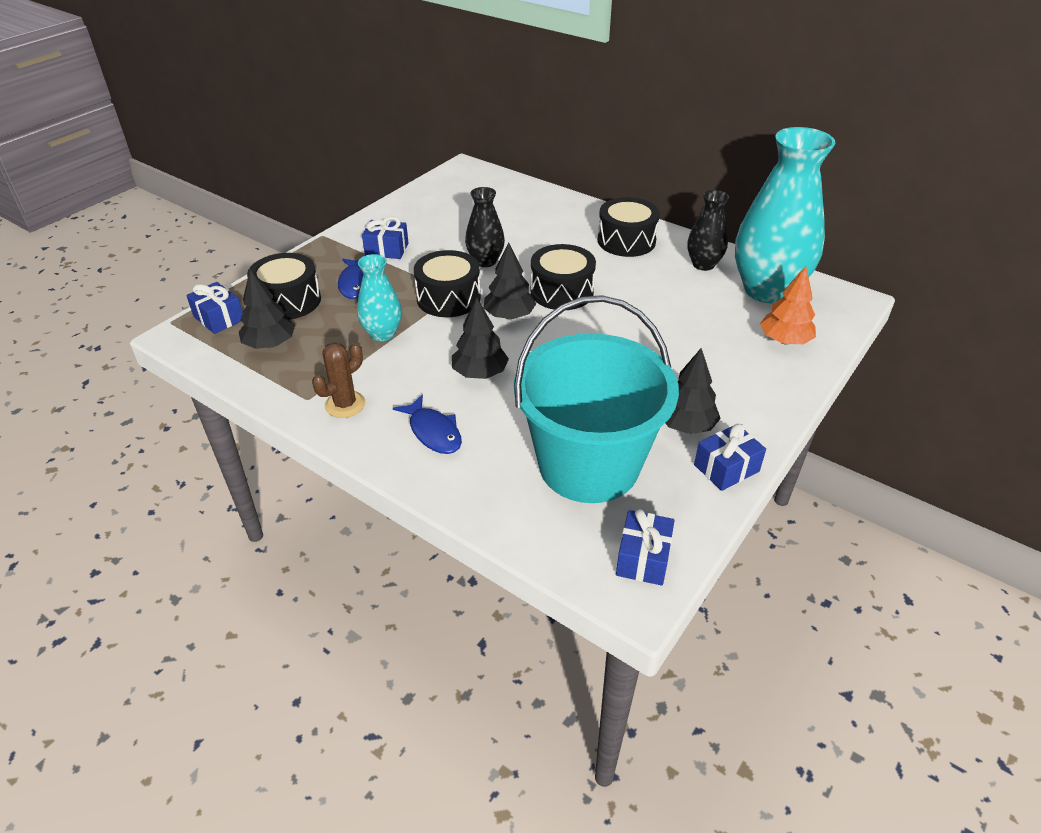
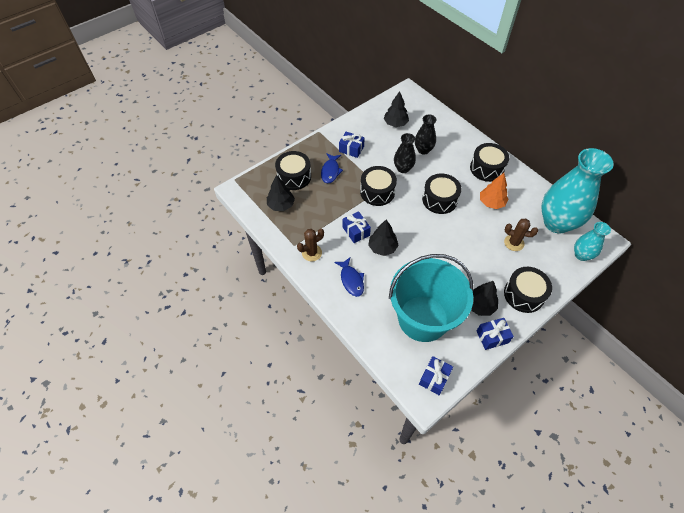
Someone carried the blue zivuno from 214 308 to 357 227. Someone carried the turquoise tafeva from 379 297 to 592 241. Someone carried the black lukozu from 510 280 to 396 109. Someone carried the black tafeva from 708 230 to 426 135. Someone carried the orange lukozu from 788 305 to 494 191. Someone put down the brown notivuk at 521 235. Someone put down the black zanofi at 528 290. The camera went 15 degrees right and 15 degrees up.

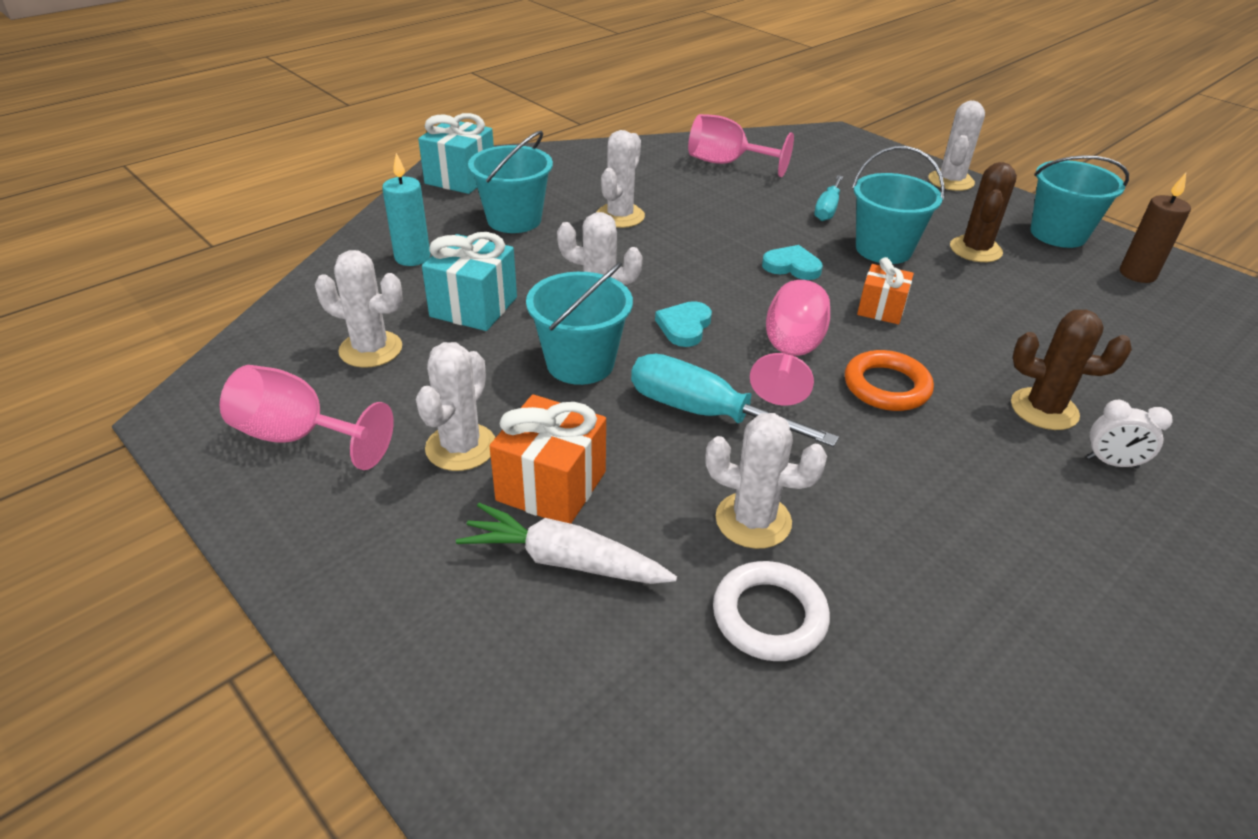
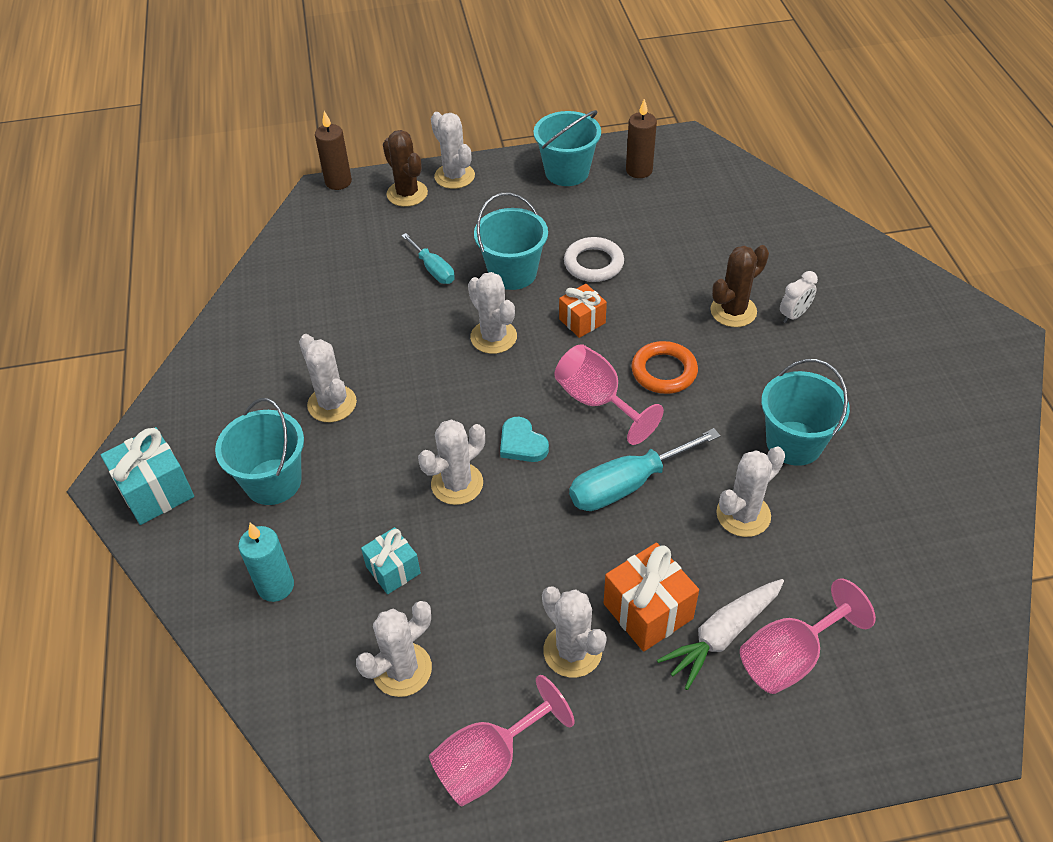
Someone scaled the turquoise zivuno at 469 281 by 0.64. Someone carried the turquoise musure from 579 323 to 805 412. Someone carried the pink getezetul from 741 145 to 808 636. Someone carried the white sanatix from 771 611 to 594 259. Someone swapped the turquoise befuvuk at 792 262 for the white notivuk at 492 313. Someone carried the brown notivuk from 983 212 to 405 168. Someone put down the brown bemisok at 333 150. The camera went 55 degrees left and 10 degrees up.

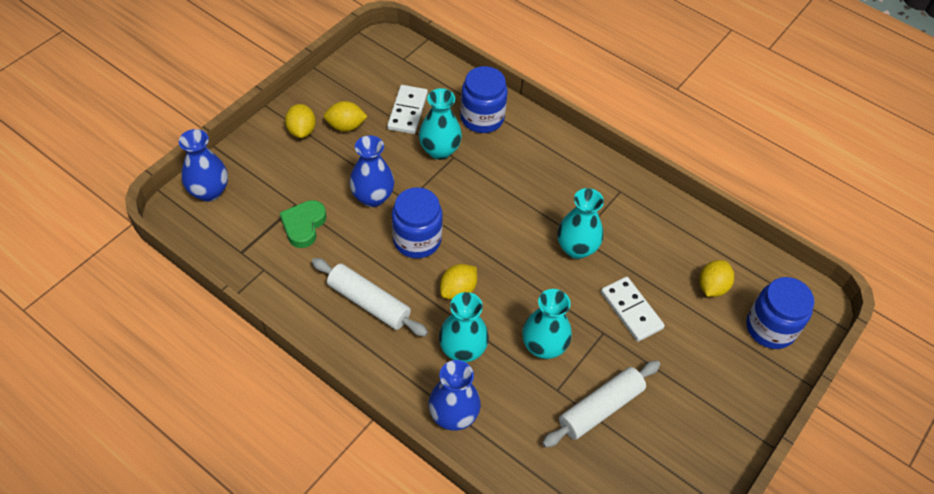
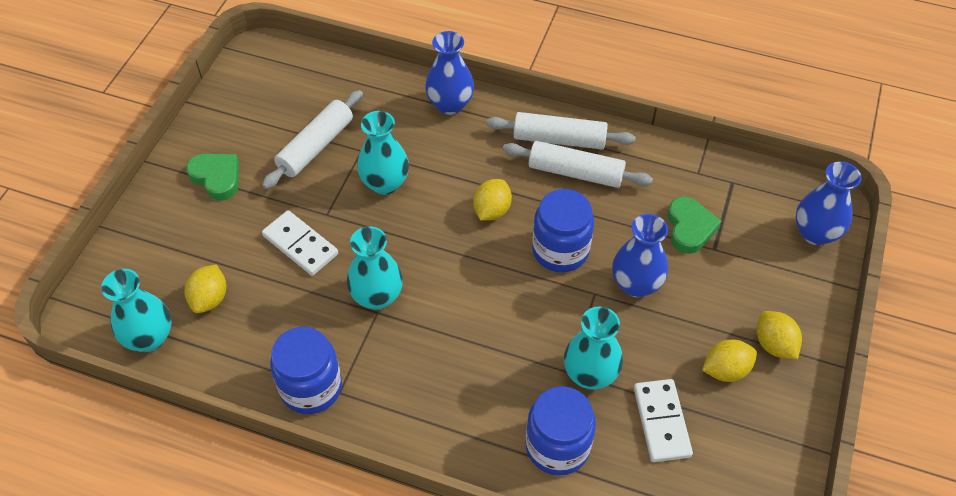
Someone carried the turquoise tafeva from 464 327 to 136 310. Someone carried the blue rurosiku from 780 313 to 306 370. Someone put down the green befuvuk at 212 177. Someone put down the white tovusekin at 560 131. The camera went 165 degrees right and 0 degrees up.

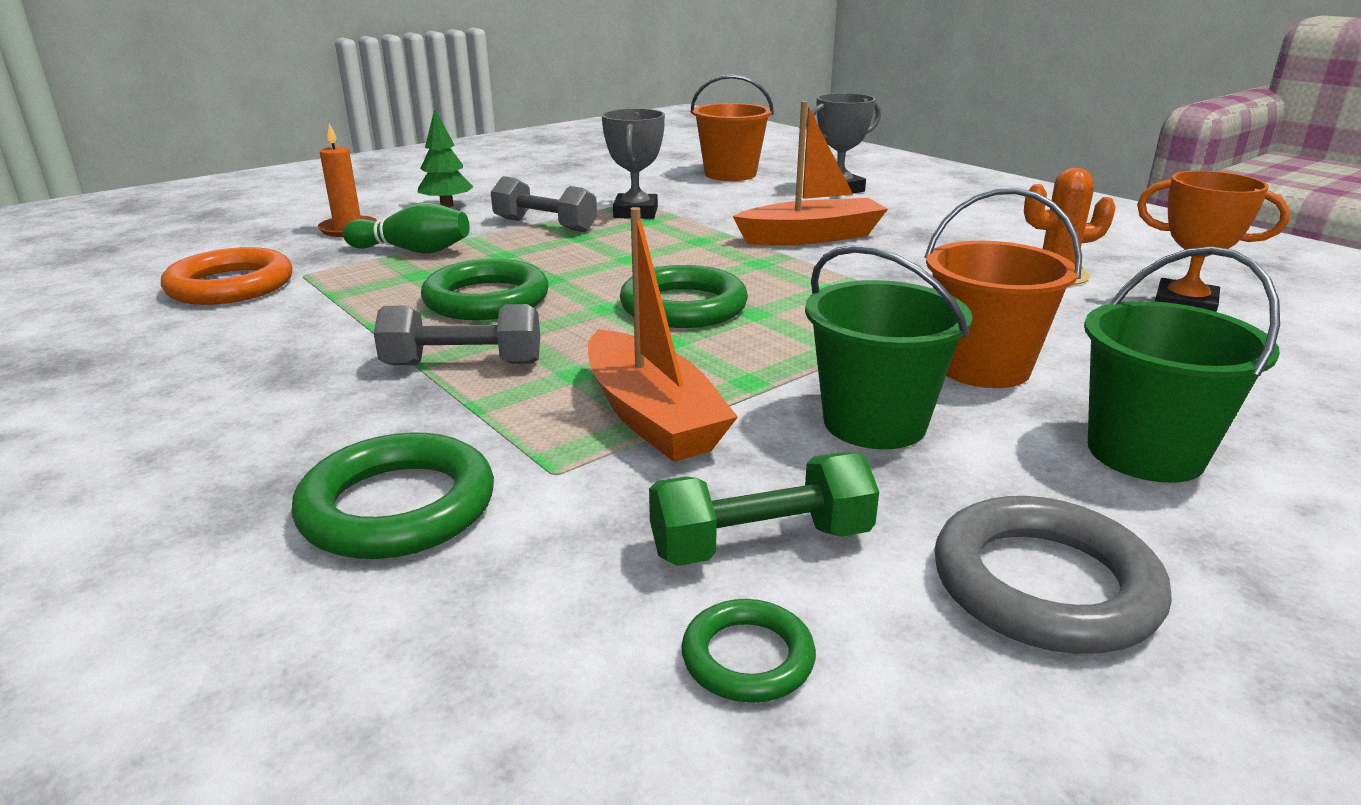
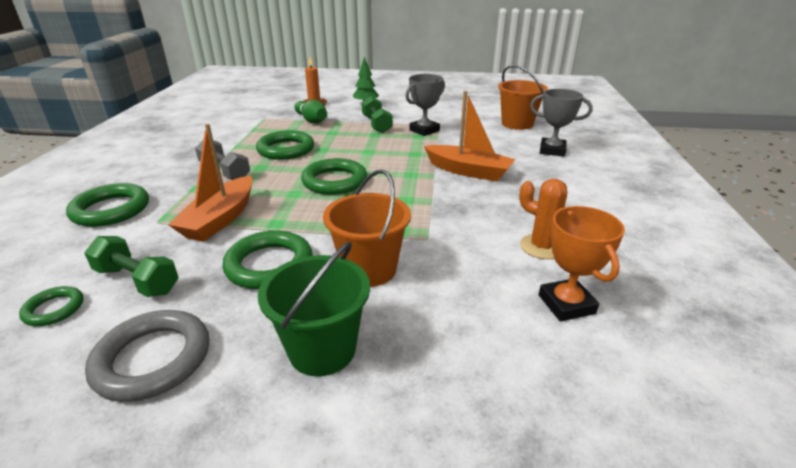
Someone took away the orange sanatix at 227 276. Someone repainted the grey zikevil at 544 204, which became the green zikevil at 377 114. Someone swapped the green musure at 889 347 for the green sanatix at 267 260. The camera went 45 degrees right and 5 degrees up.

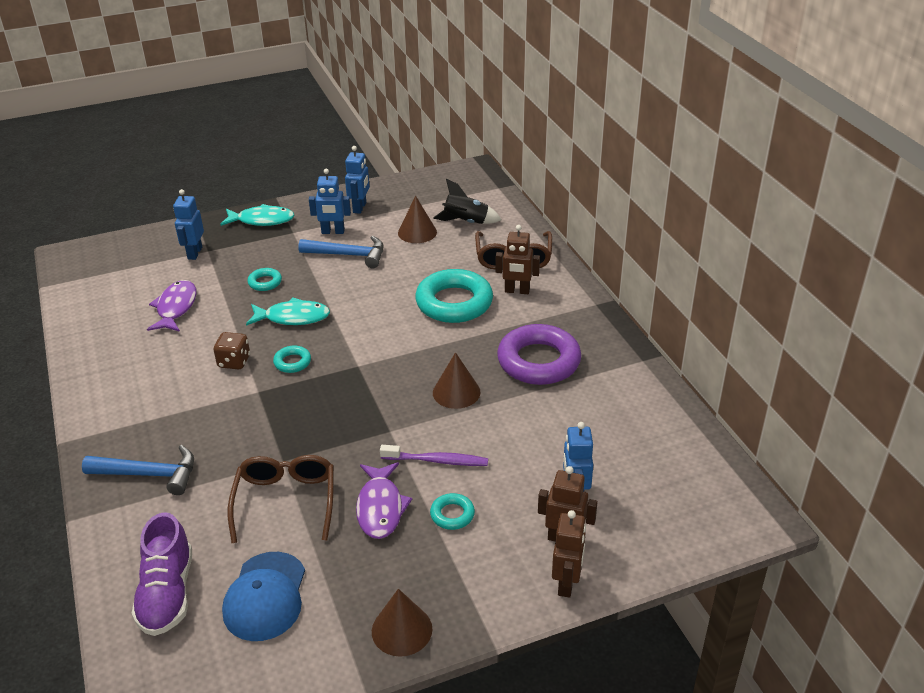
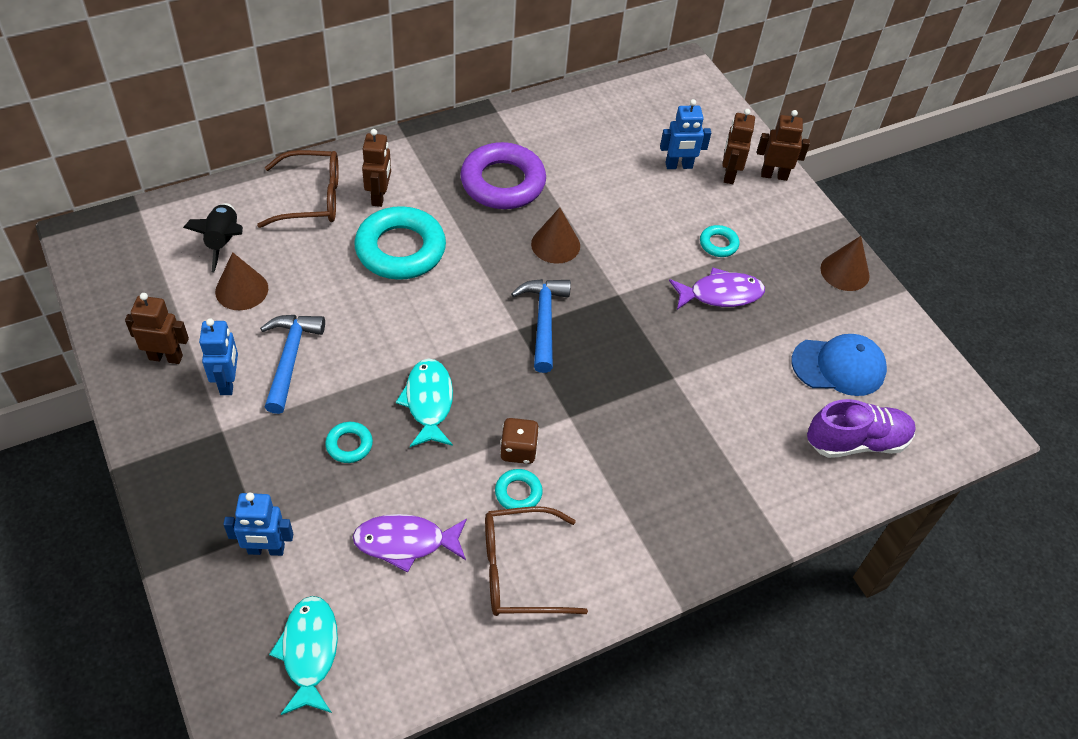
Someone carried the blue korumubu from 138 470 to 541 326. Someone carried the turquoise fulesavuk from 257 215 to 303 655. Someone carried the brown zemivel from 281 499 to 536 561. Someone carried the turquoise sanatix from 292 359 to 519 489. Someone repainted the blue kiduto at 357 180, which became the brown kiduto at 157 328. Someone took away the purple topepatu at 434 455. The camera went 100 degrees left and 15 degrees up.

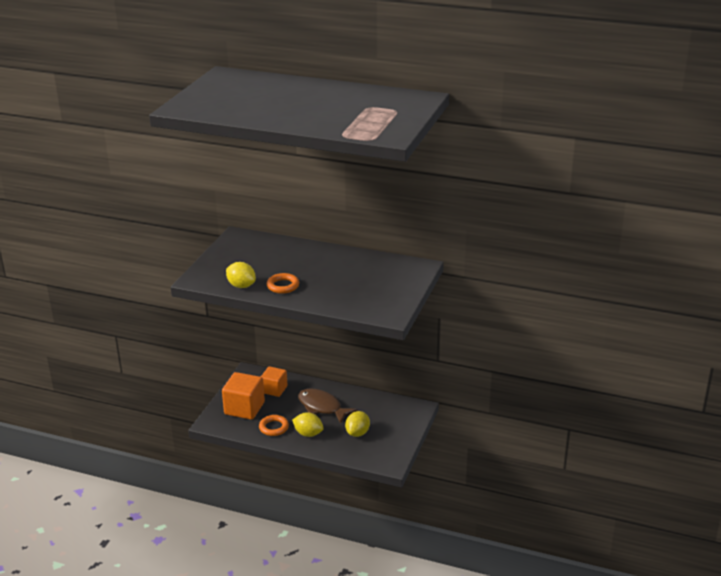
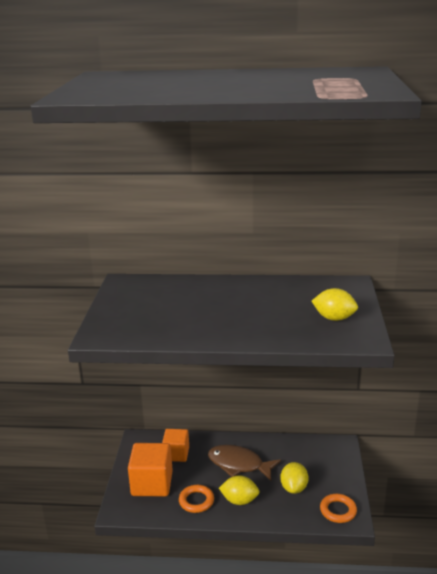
Someone carried the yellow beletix from 241 275 to 335 304. Someone carried the orange sanatix from 283 283 to 338 508. The camera went 15 degrees left and 5 degrees down.

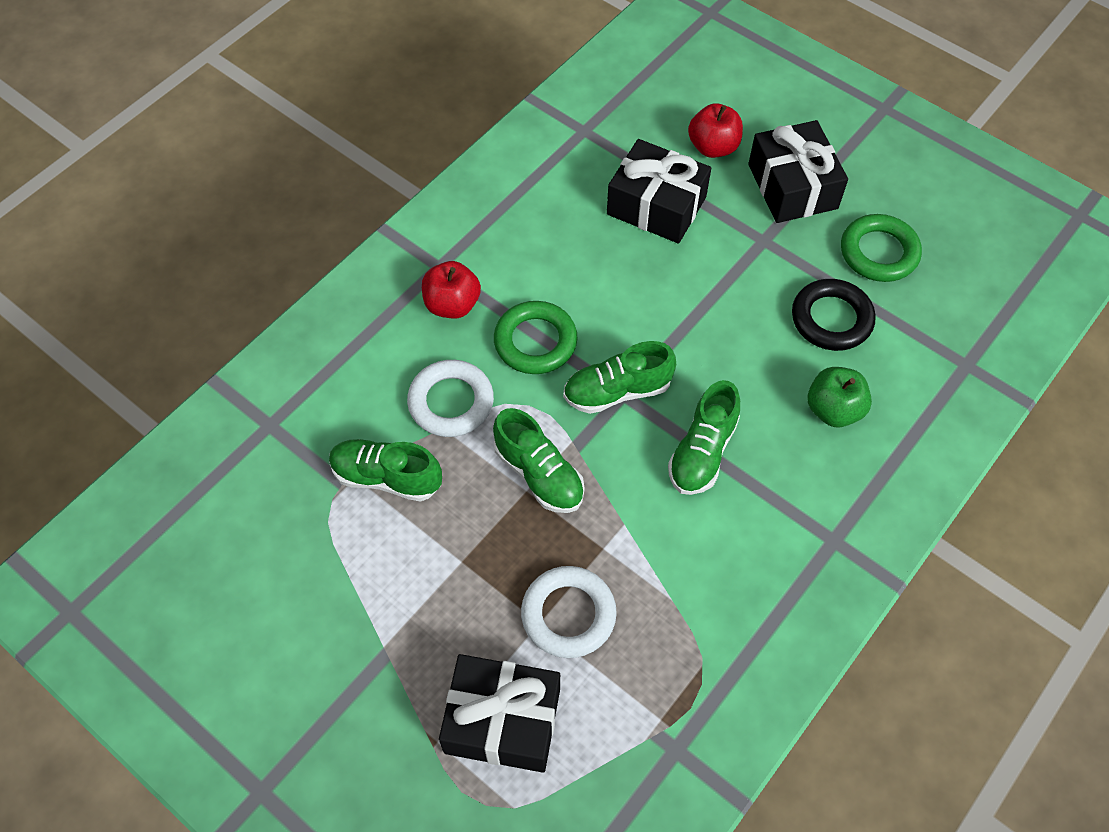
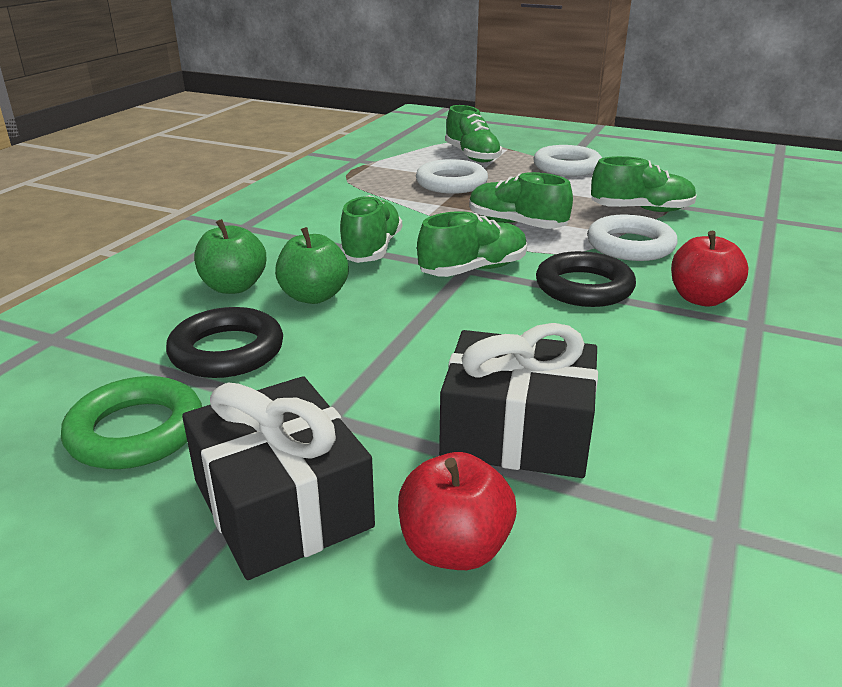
Someone swapped the black zivuno at 499 713 for the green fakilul at 473 133. Someone repainted the green sanatix at 536 337, which became the black sanatix at 586 279. Someone put down the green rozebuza at 312 265. Someone put down the white sanatix at 567 160. The camera went 165 degrees right and 30 degrees down.

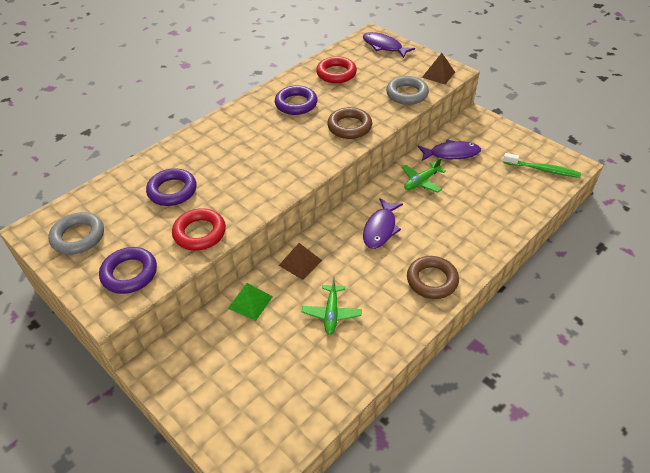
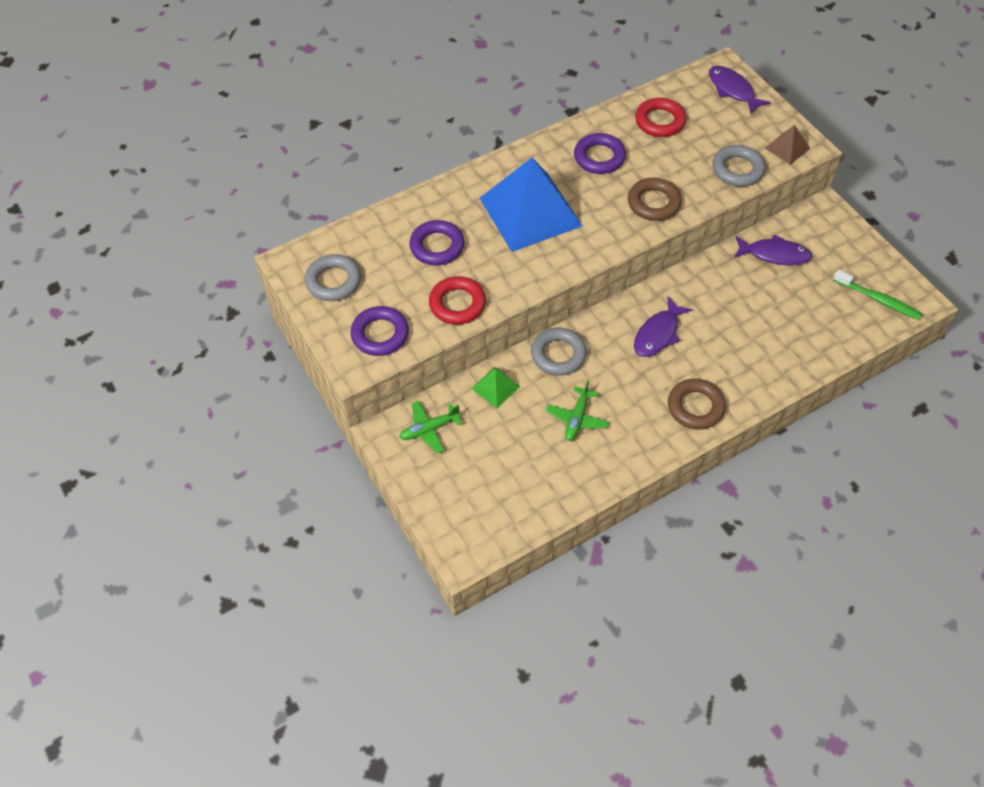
Someone swapped the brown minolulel at 300 261 for the grey sanatix at 559 352. Someone carried the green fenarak from 424 175 to 430 427. Someone put down the blue minolulel at 530 205. The camera went 15 degrees right and 10 degrees up.

